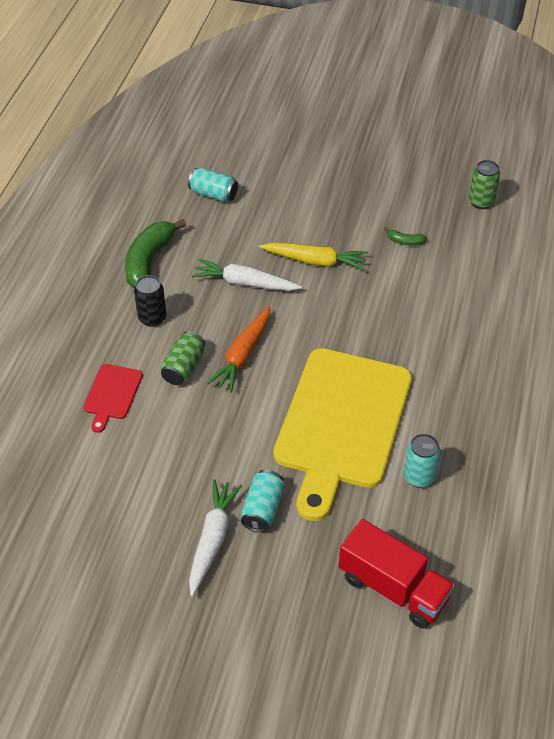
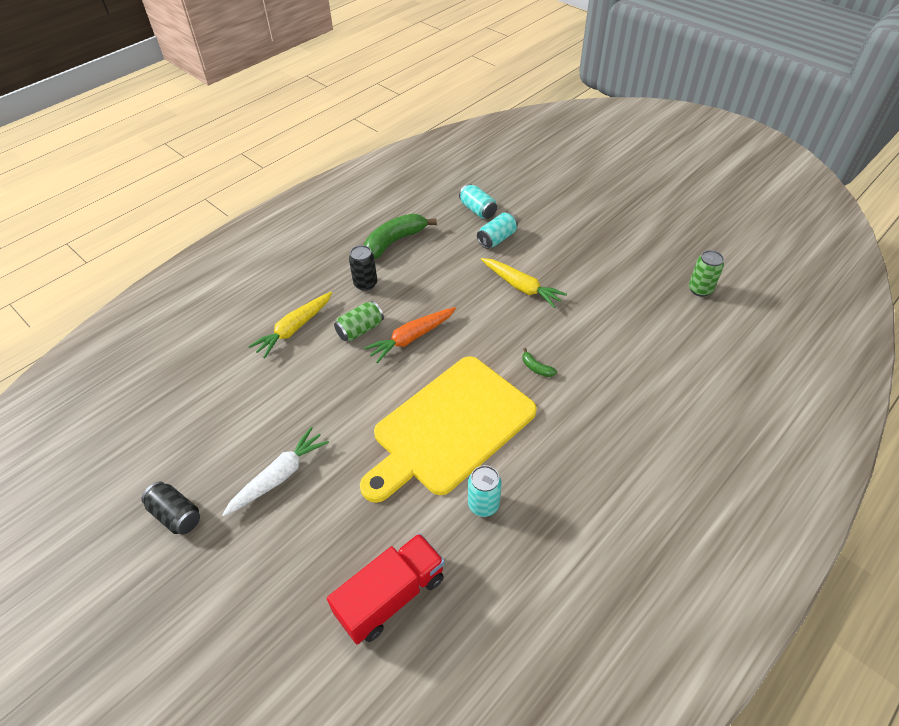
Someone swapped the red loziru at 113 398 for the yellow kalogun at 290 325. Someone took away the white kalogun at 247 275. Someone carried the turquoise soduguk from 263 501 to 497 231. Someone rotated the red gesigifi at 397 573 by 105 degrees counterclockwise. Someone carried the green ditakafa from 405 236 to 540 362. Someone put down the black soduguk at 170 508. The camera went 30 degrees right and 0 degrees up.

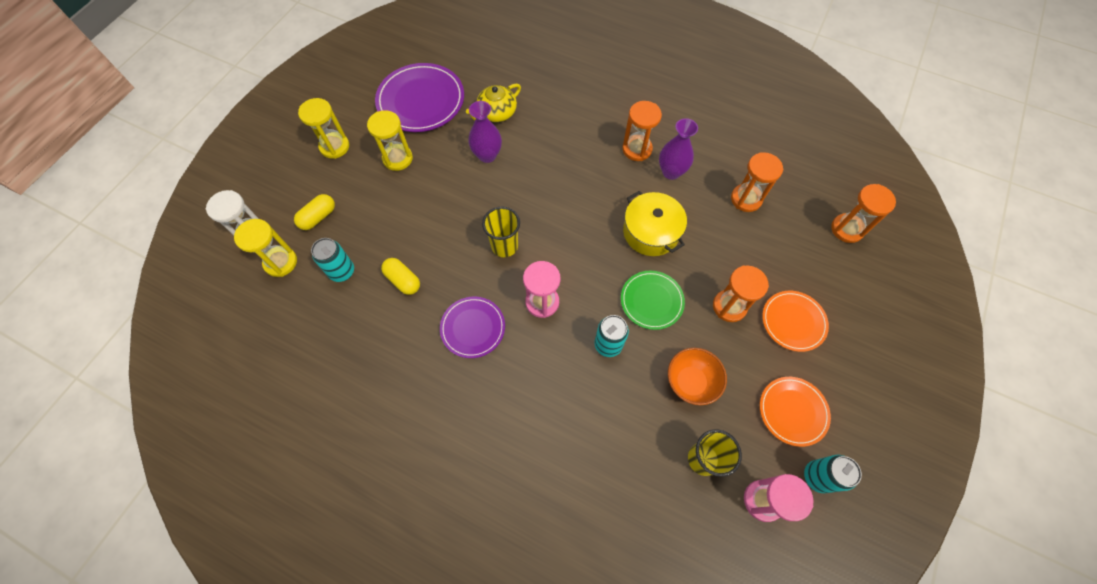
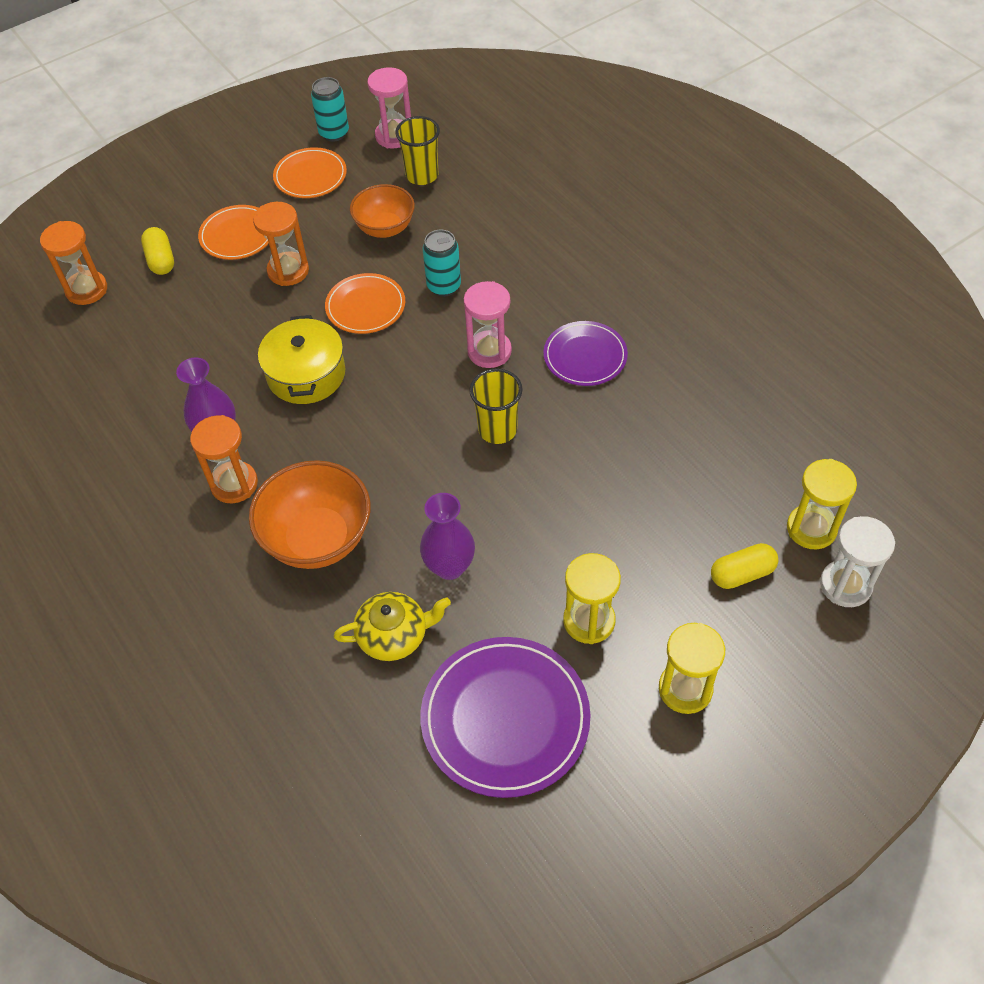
Someone took away the turquoise soduguk at 332 260. Someone carried the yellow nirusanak from 400 276 to 157 251. Someone repainted the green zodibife at 653 300, which became the orange zodibife at 365 303. Someone took away the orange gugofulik at 757 182. Someone put down the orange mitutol at 310 514. The camera went 150 degrees left and 10 degrees down.

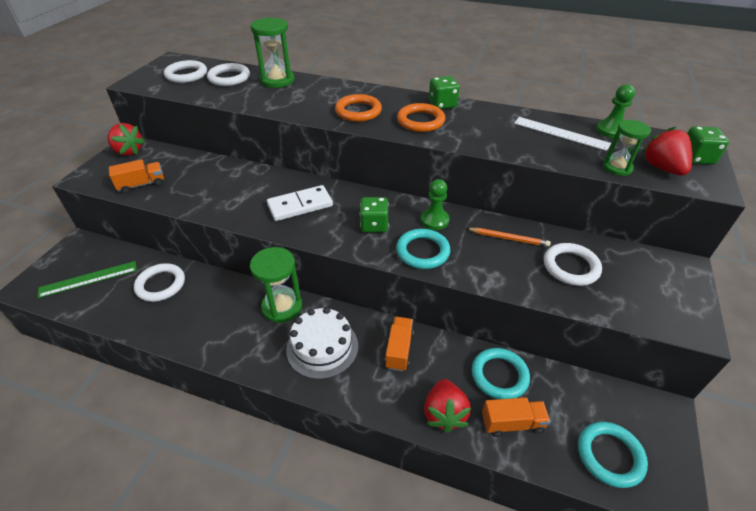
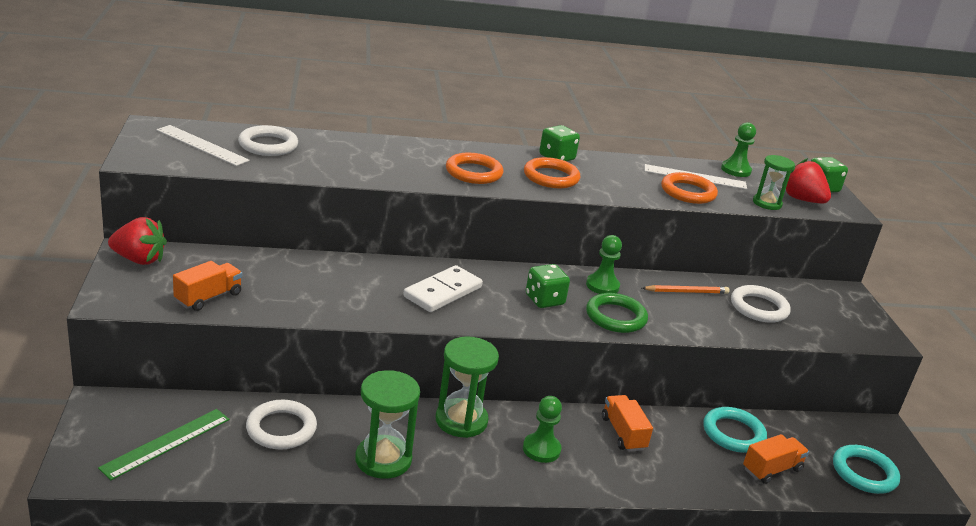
Someone swapped the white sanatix at 185 71 for the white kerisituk at 203 145. Someone carried the green gugofulik from 272 52 to 387 424. Someone swapped the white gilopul at 322 343 for the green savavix at 542 429. Someone repainted the turquoise sanatix at 423 249, which became the green sanatix at 617 313. Someone took away the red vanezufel at 447 406. Someone put down the orange sanatix at 689 188. The camera went 30 degrees left and 15 degrees down.

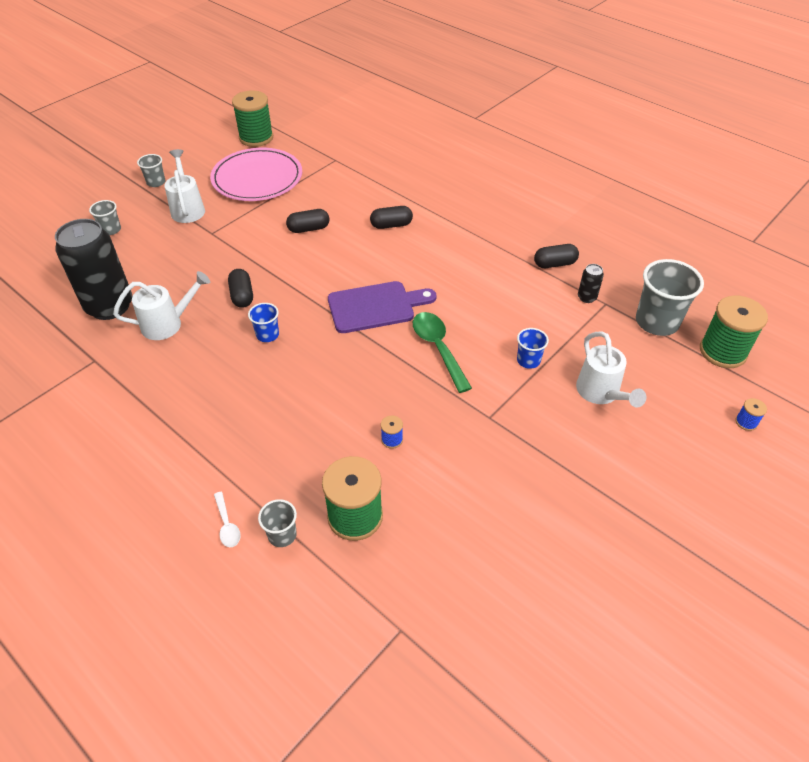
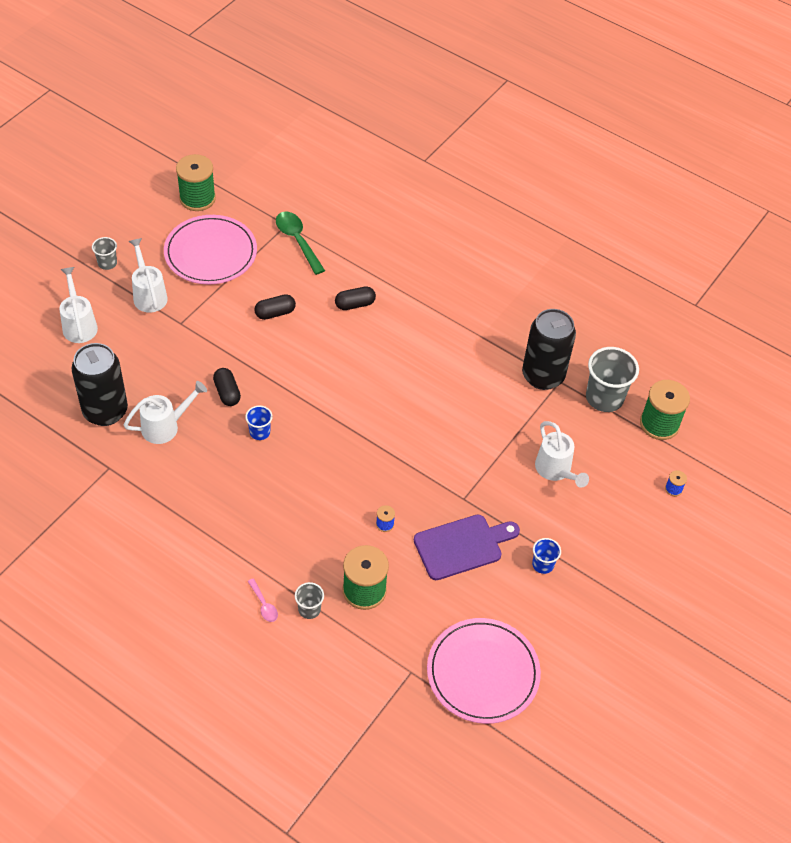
Someone swapped the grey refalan at 105 217 for the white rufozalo at 79 305. Someone repainted the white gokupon at 227 519, which became the pink gokupon at 263 600. Someone carried the purple loziru from 382 307 to 467 547. Someone carried the green gokupon from 442 352 to 300 243. Someone carried the blue refalan from 533 348 to 546 556. Someone took away the black nirusanak at 556 256. Someone scaled the black soduguk at 591 283 by 2.45. Someone put down the pink zodibife at 484 671. The camera went 10 degrees left and 5 degrees up.

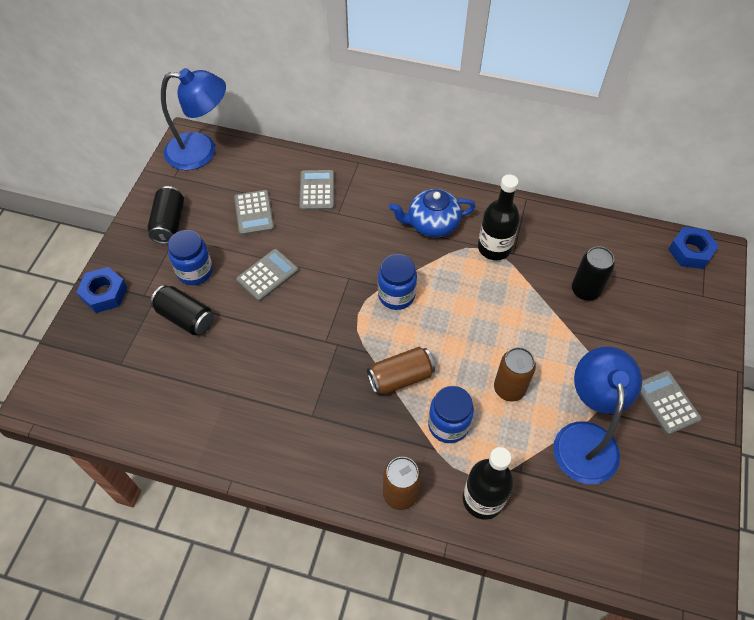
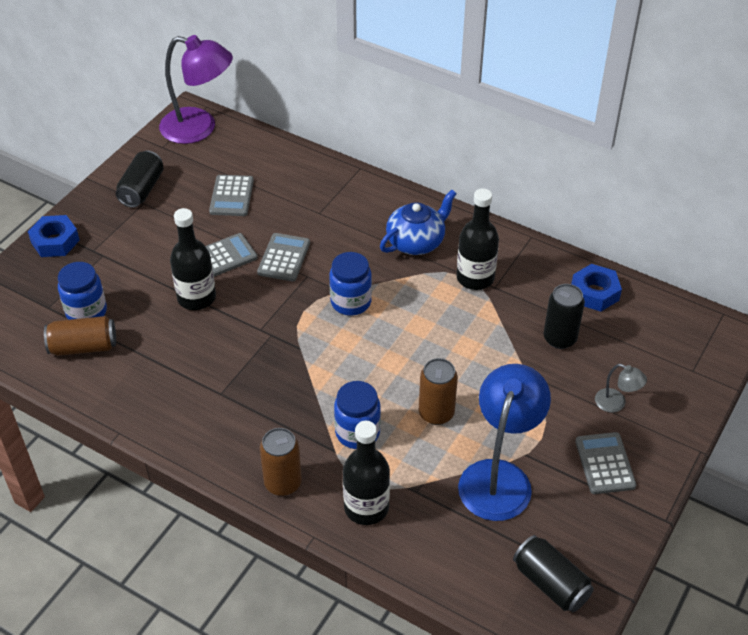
Someone carried the black soduguk from 182 310 to 553 573. Someone repainted the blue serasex at 193 119, which became the purple serasex at 196 89. Someone carried the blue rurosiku from 190 257 to 82 291. Someone carried the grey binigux from 316 190 to 283 257. Someone carried the brown soduguk from 401 371 to 80 336. Someone rotated the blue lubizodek at 432 213 by 135 degrees clockwise. Someone carried the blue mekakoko from 693 248 to 596 288. Someone put down the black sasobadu at 193 259. Someone put down the grey serasex at 621 388. The camera went 15 degrees right and 10 degrees down.

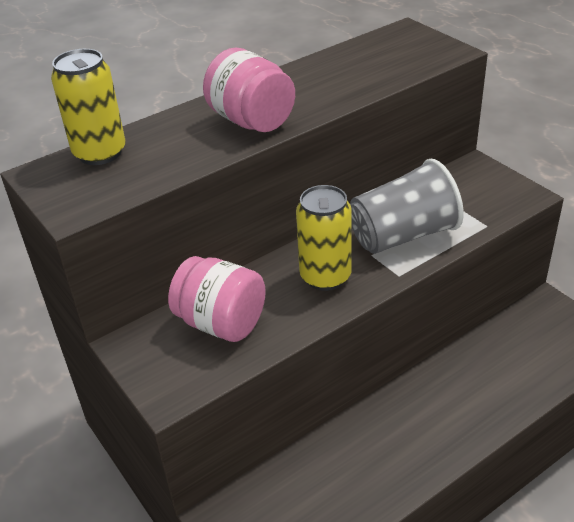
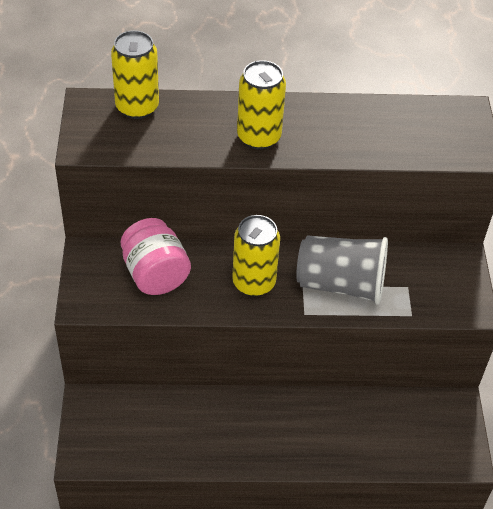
Someone swapped the pink rurosiku at 249 90 for the yellow soduguk at 261 105. The camera went 30 degrees right and 10 degrees up.

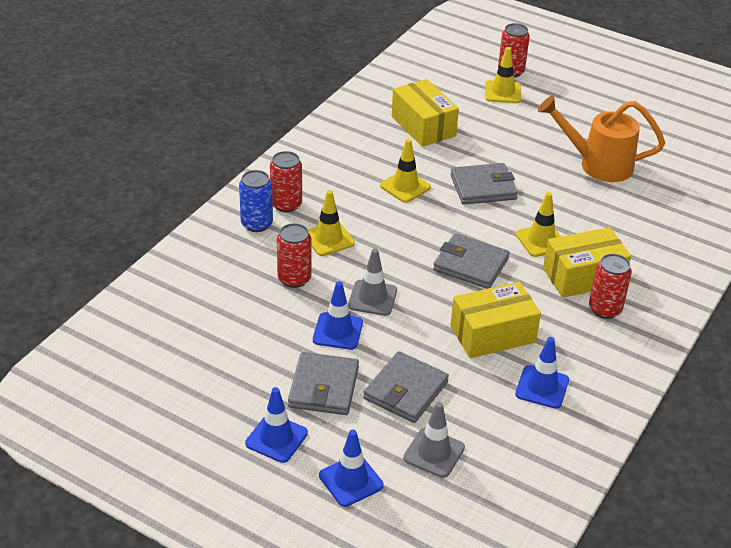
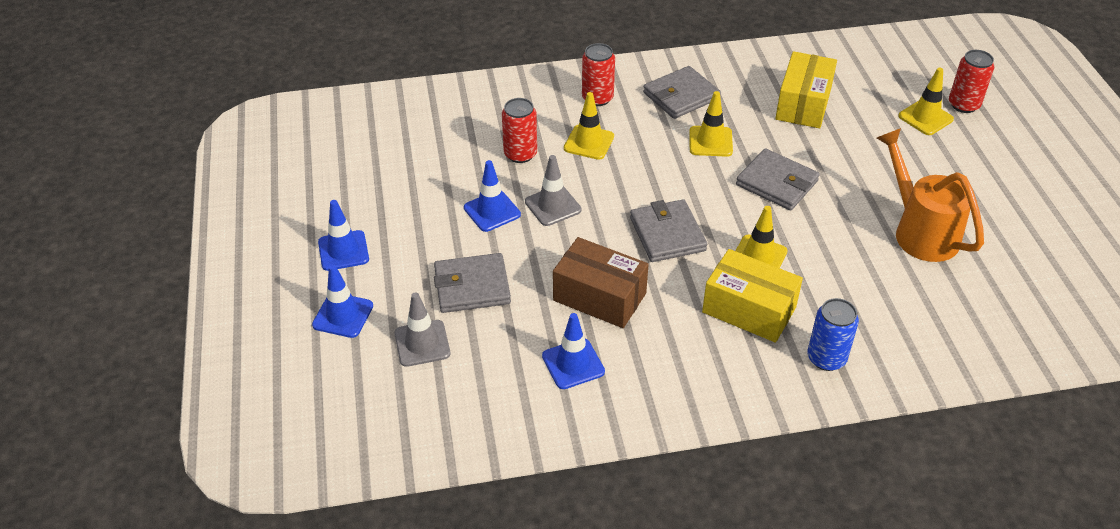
Someone carried the blue soduguk from 256 201 to 833 334. Someone carried the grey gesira from 323 383 to 682 92. Someone repainted the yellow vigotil at 495 320, which became the brown vigotil at 601 282. Someone took away the red soduguk at 610 286. The camera went 50 degrees right and 5 degrees up.

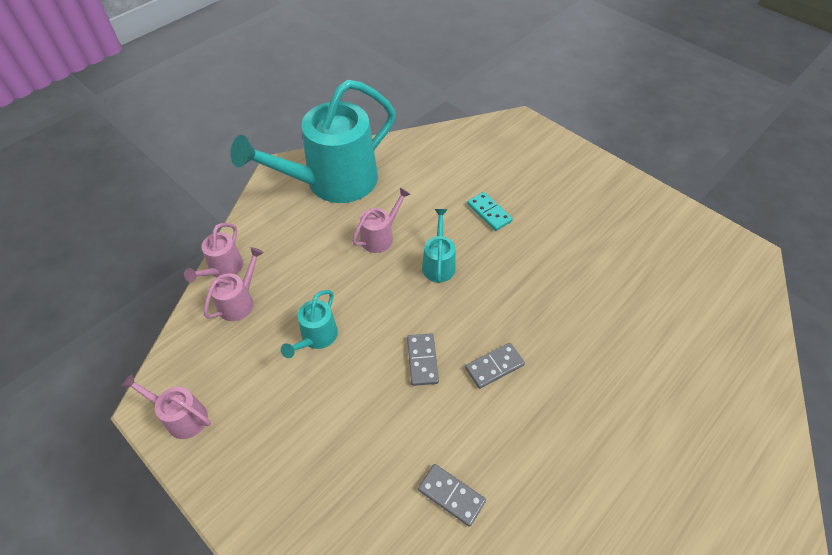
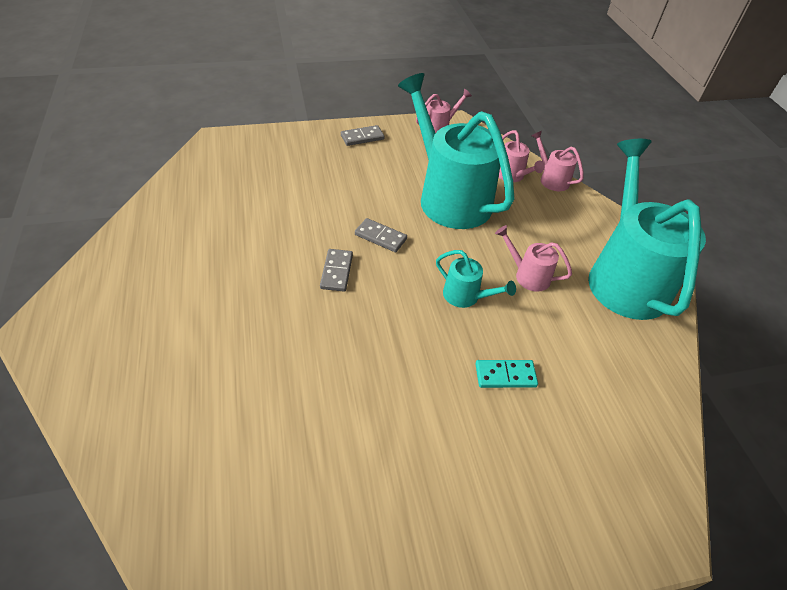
Someone scaled the turquoise rufozalo at 309 324 by 2.33. Someone rotated the pink rufozalo at 381 220 by 135 degrees clockwise. Someone carried the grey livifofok from 452 495 to 363 135. The camera went 120 degrees right and 5 degrees down.

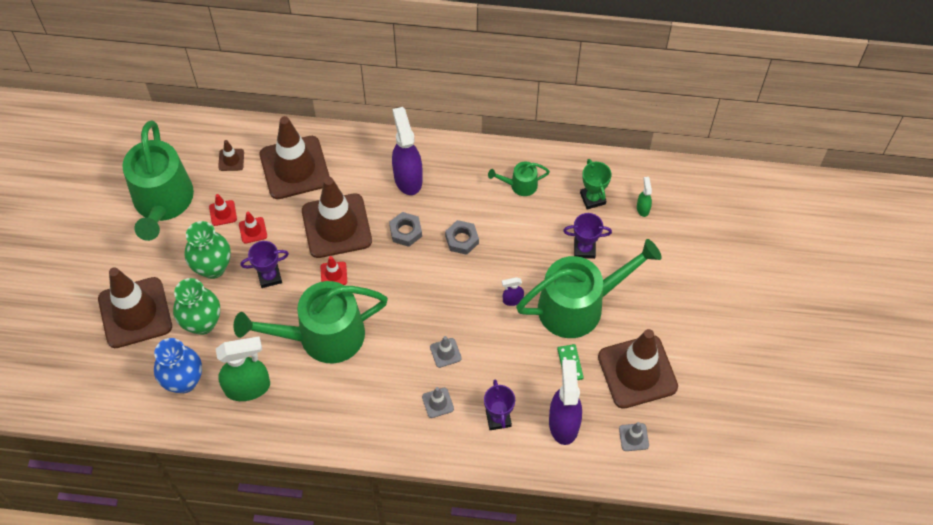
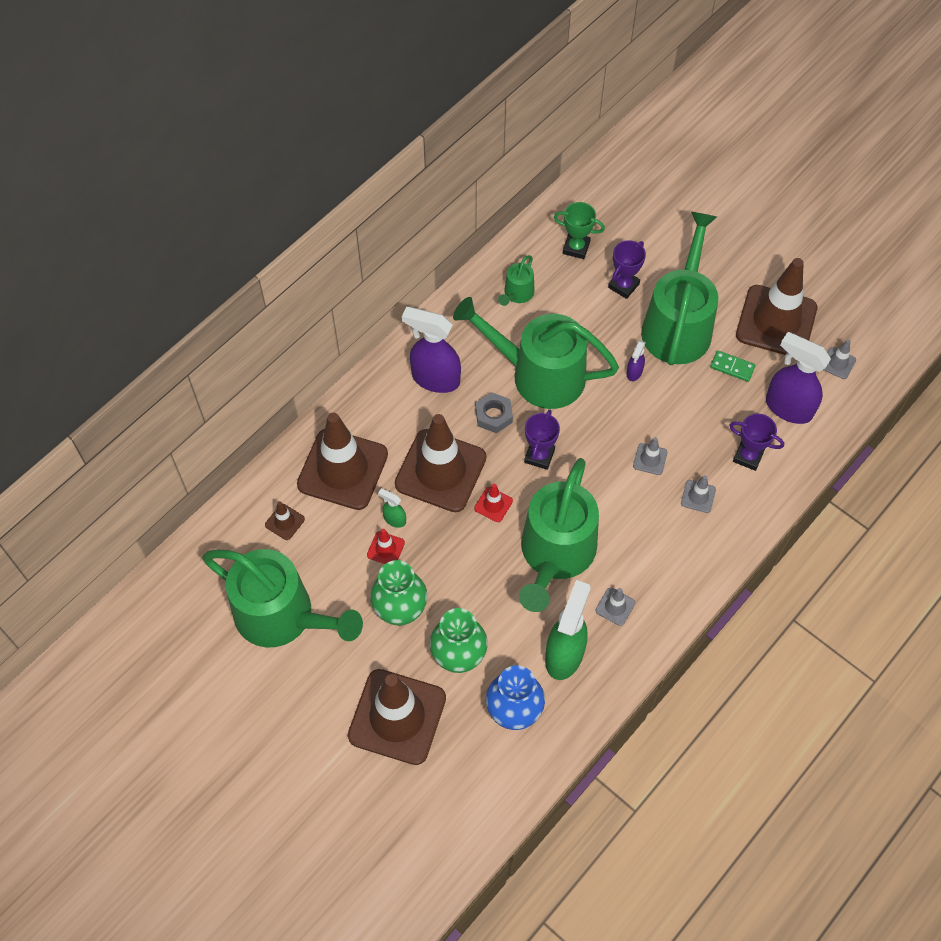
Someone took away the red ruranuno at 223 210. Someone carried the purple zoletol from 265 264 to 542 440. Someone swapped the grey mekakoko at 462 237 for the green rufozalo at 536 353. Someone carried the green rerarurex from 644 197 to 392 508. Someone put down the grey ruranuno at 615 607. The camera went 55 degrees left and 0 degrees up.

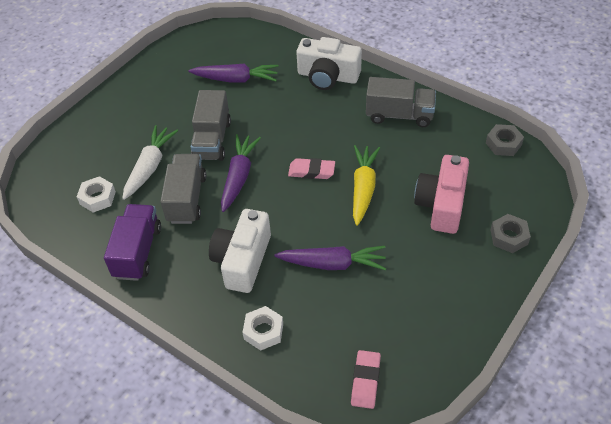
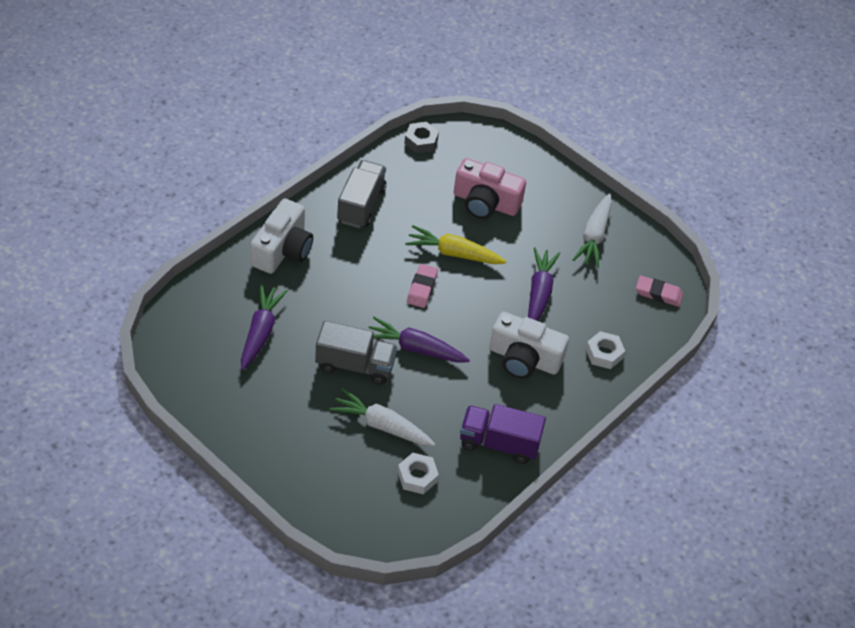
Someone took away the grey gesigifi at 183 189. Someone took away the grey mekakoko at 510 233. Someone put down the white kalogun at 592 230. The camera went 90 degrees left and 0 degrees up.

